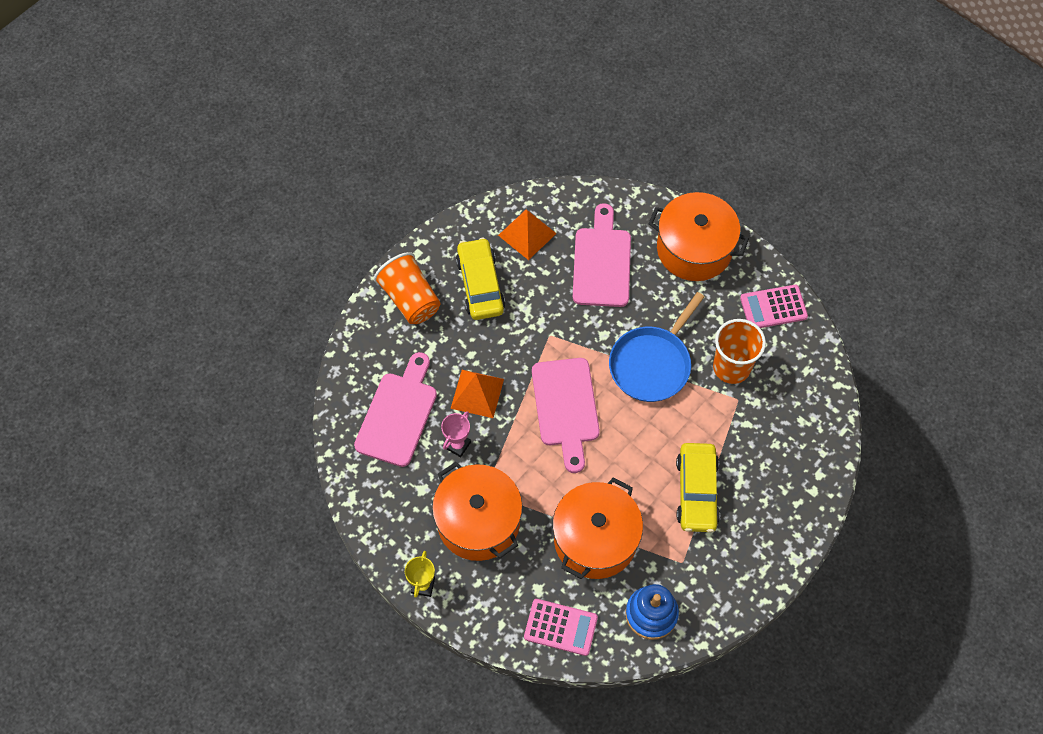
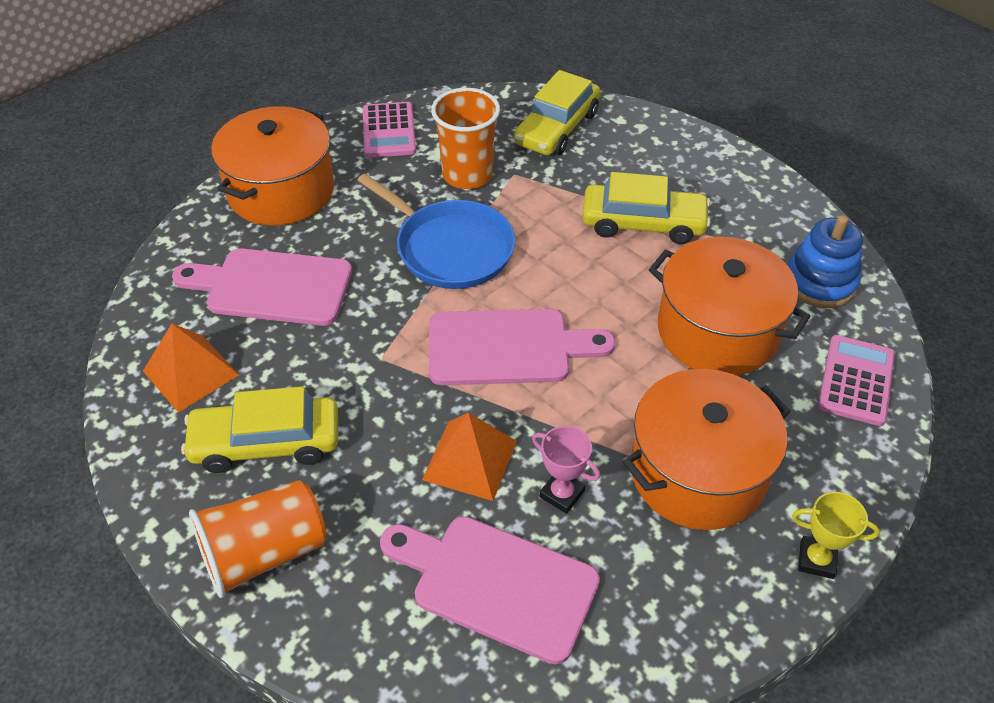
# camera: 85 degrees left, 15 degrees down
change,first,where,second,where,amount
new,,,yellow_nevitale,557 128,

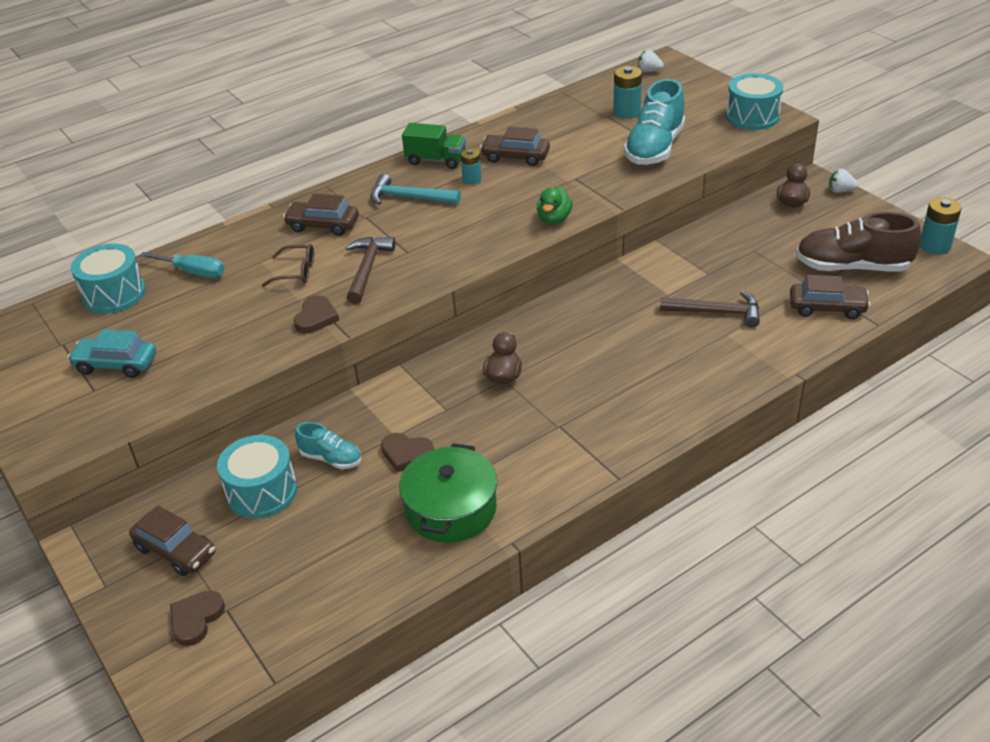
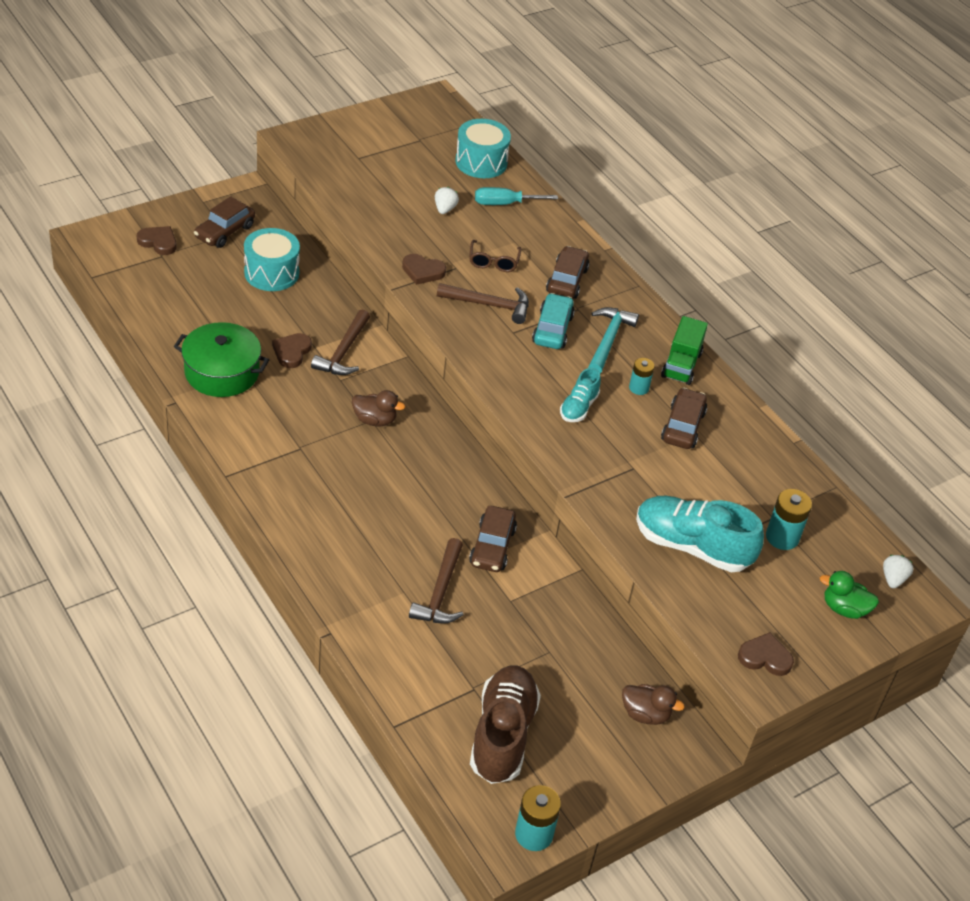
# camera: 85 degrees right, 5 degrees up
change,first,where,second,where,amount
new,,,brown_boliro,344 352,
shifted,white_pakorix,840 191,,444 209,
shifted,brown_nevitale,827 308,,492 547,
rotated,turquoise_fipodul,194 272,,504 203,60 degrees clockwise
shifted,turquoise_nevitale,116 364,,552 329,
shifted,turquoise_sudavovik,331 458,,578 407,
swapped,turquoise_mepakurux,752 117,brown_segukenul,765 657,
shifted,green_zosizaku,554 219,,844 609,

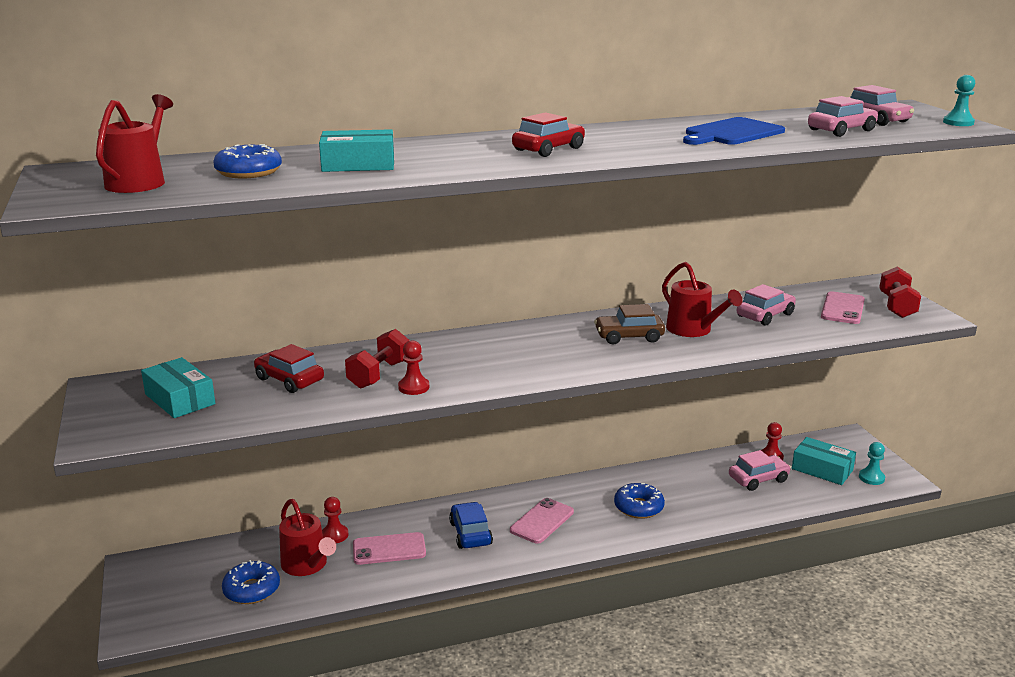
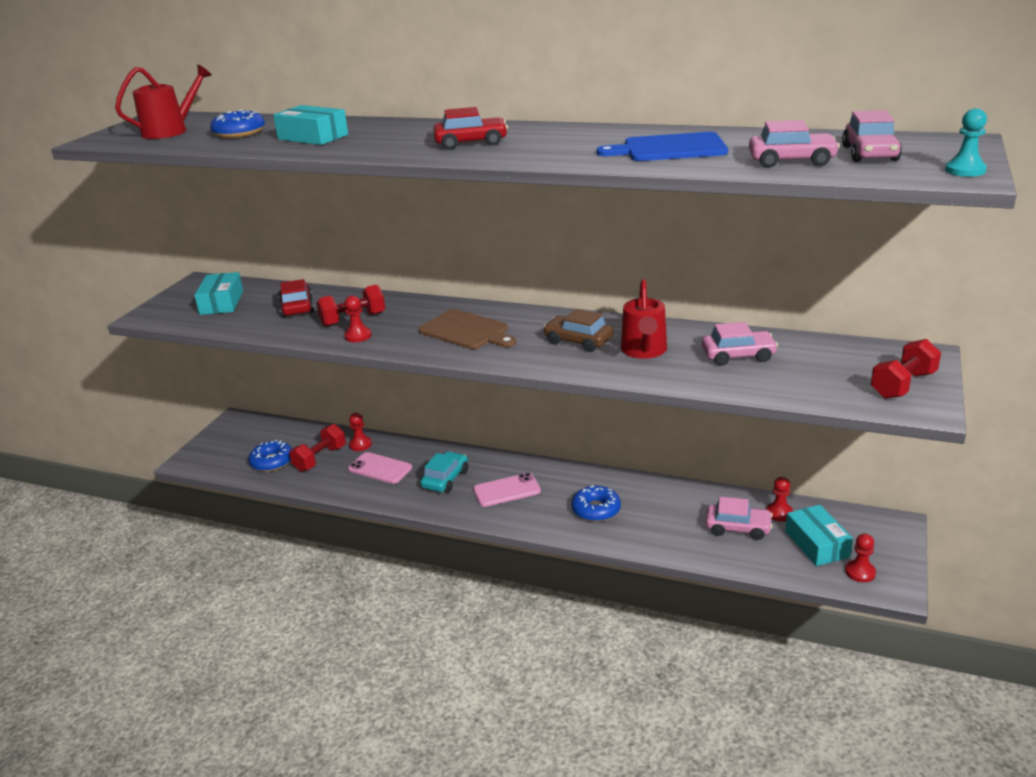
# camera: 40 degrees right, 5 degrees up
change,first,where,second,where,amount
swapped,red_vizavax,307 565,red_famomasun,320 459,
new,,,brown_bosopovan,466 331,
repainted,blue_nevitale,470 533,turquoise_nevitale,445 479,
repainted,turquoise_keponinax,871 478,red_keponinax,860 572,
gone,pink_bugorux,842 308,,,

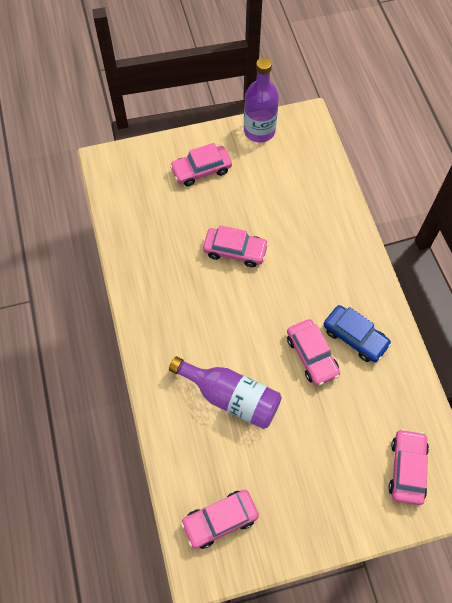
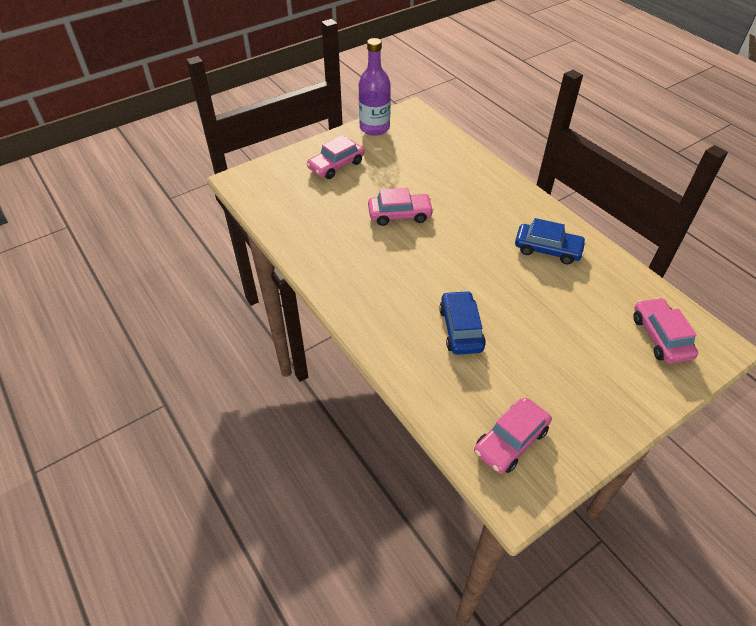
# camera: 20 degrees left, 15 degrees down
change,first,where,second,where,amount
swapped,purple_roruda,231 397,blue_nevitale,460 329,
gone,pink_nevitale,312 355,,,

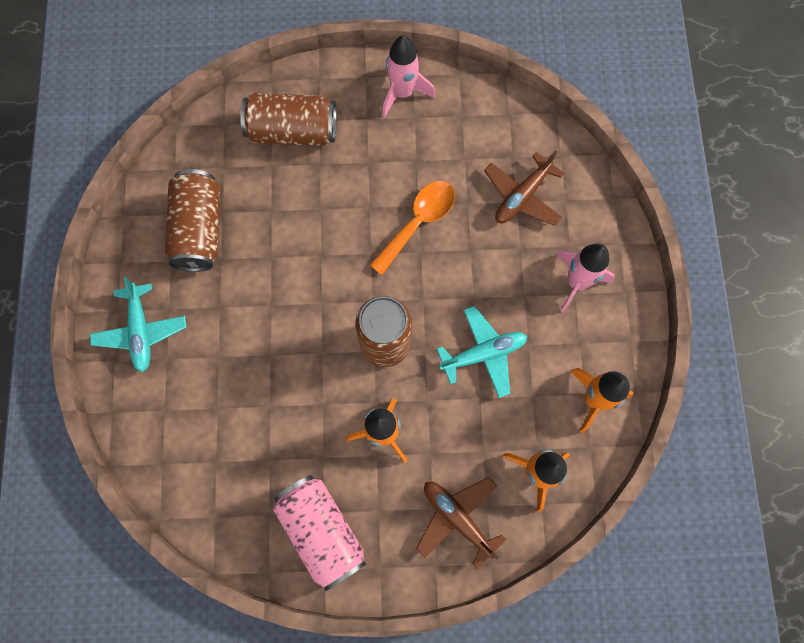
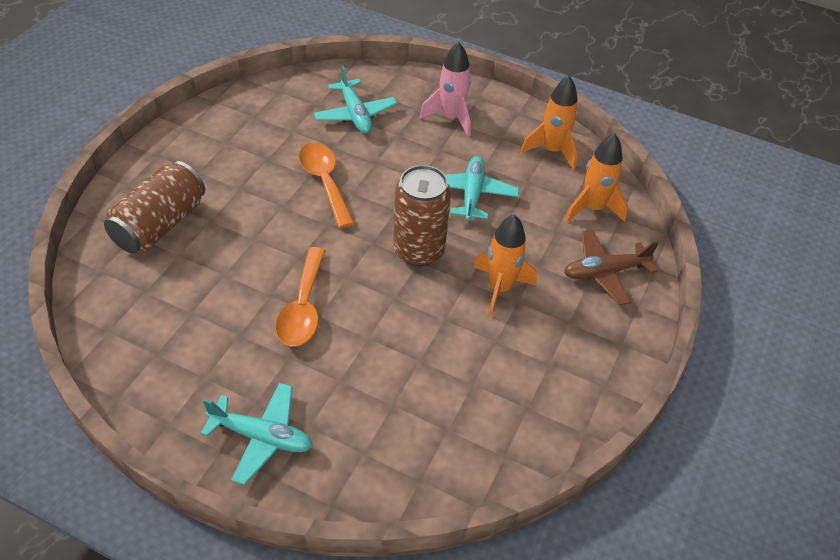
# camera: 65 degrees left, 25 degrees down
change,first,where,second,where,amount
new,,,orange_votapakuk,303 308,
repainted,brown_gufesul,522 196,turquoise_gufesul,355 114,
gone,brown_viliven,199 230,,,
gone,pink_viliven,321 531,,,
gone,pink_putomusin,403 93,,,

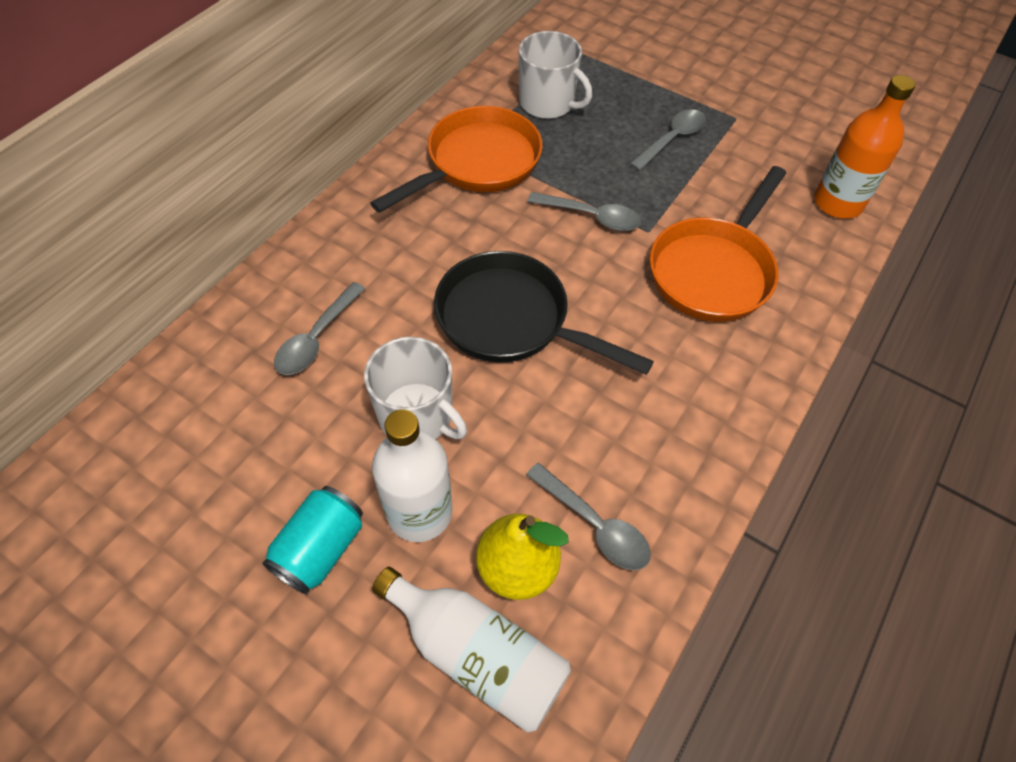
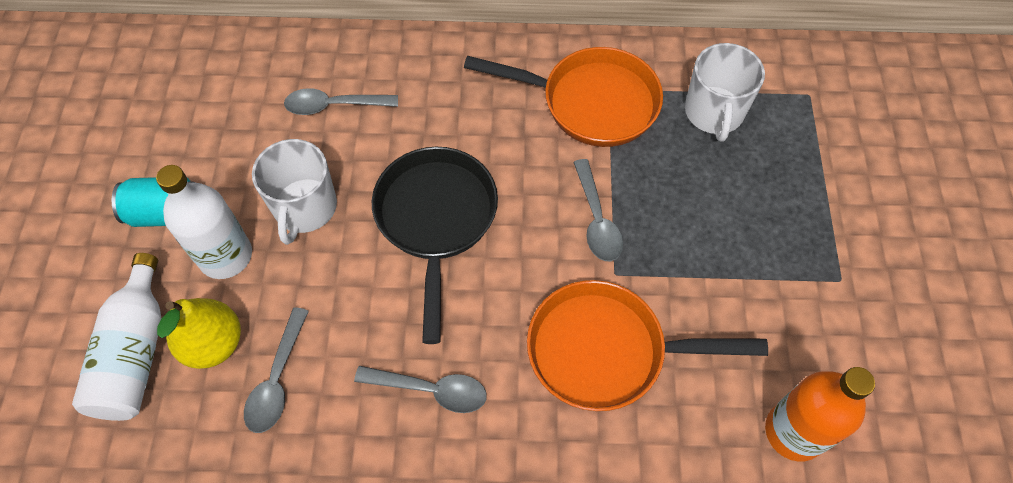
# camera: 60 degrees right, 5 degrees up
change,first,where,second,where,amount
shifted,grey_votapakuk,672 139,,431 390,

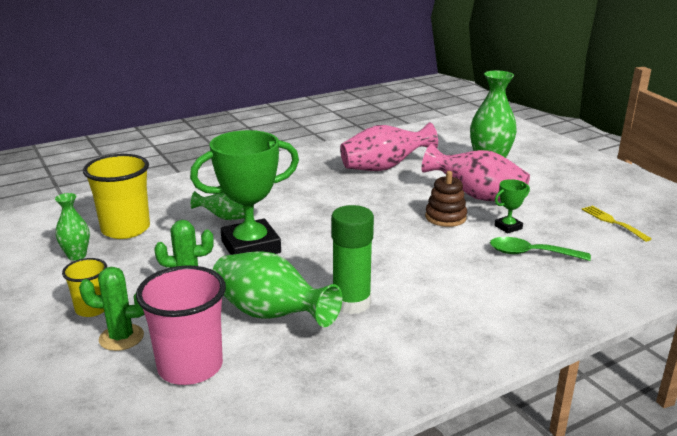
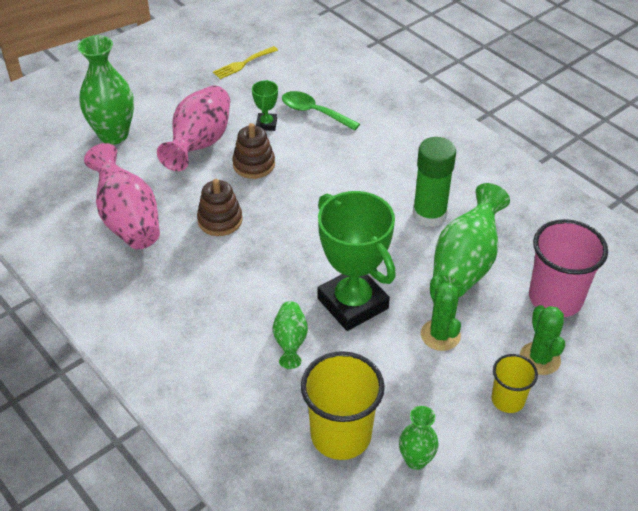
# camera: 100 degrees left, 20 degrees up
change,first,where,second,where,amount
new,,,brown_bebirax,220 220,
rotated,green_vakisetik,508 227,,266 124,45 degrees clockwise
rotated,green_votapakuk,531 253,,314 112,120 degrees clockwise

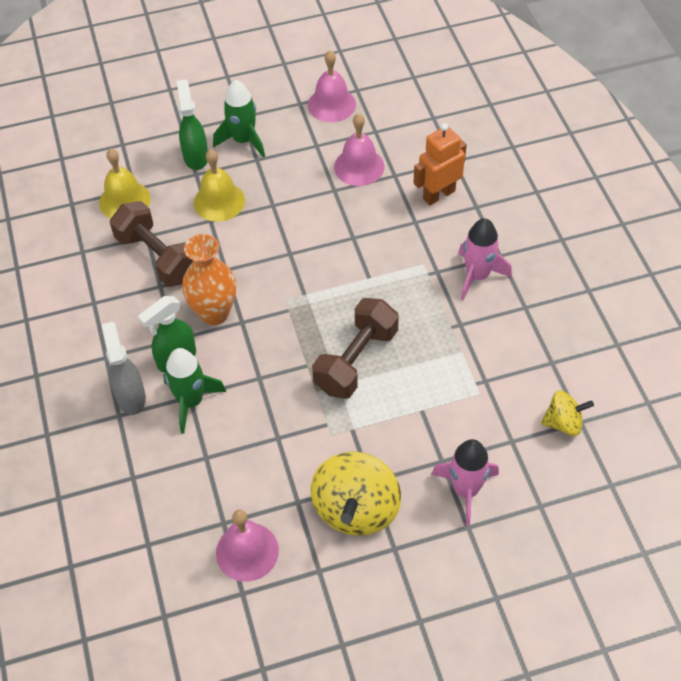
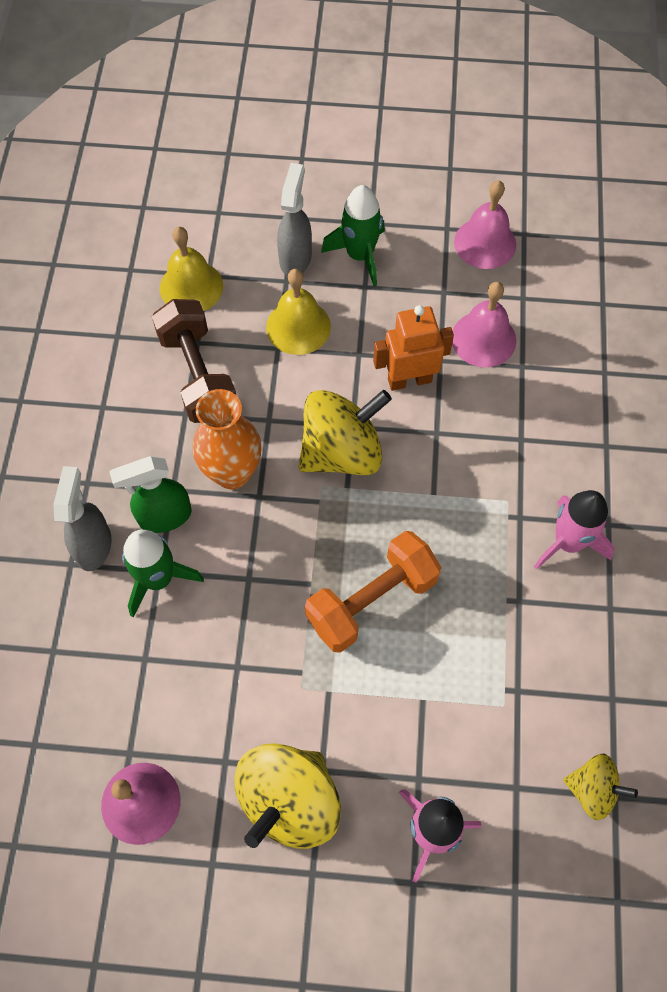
# camera: 20 degrees right, 10 degrees up
change,first,where,second,where,amount
repainted,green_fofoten,196 157,grey_fofoten,295 258,
new,,,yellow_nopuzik,342 451,
repainted,brown_famomasun,356 360,orange_famomasun,372 601,
shifted,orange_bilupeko,438 194,,409 380,

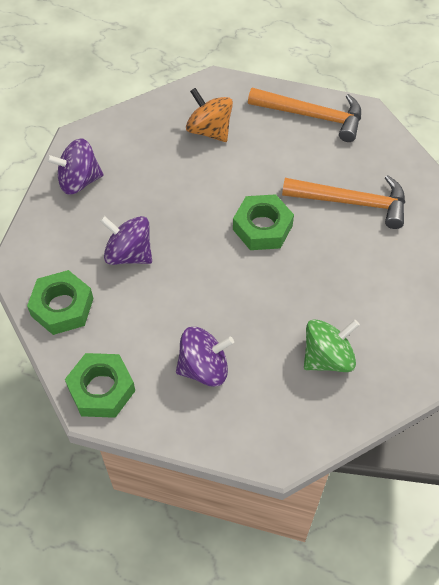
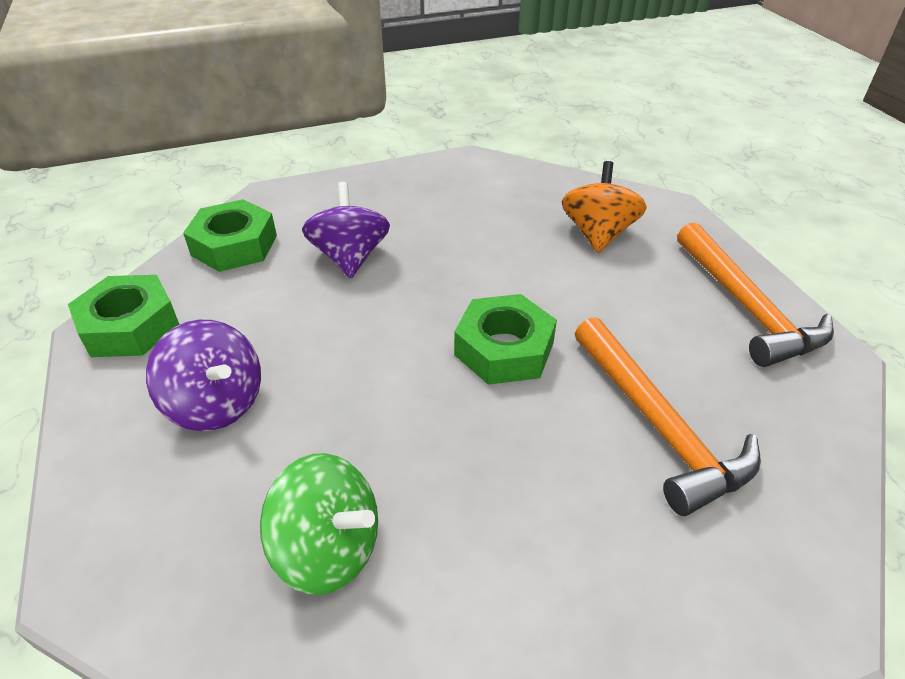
# camera: 55 degrees right, 15 degrees down
change,first,where,second,where,amount
gone,purple_nopuzik,79 181,,,

